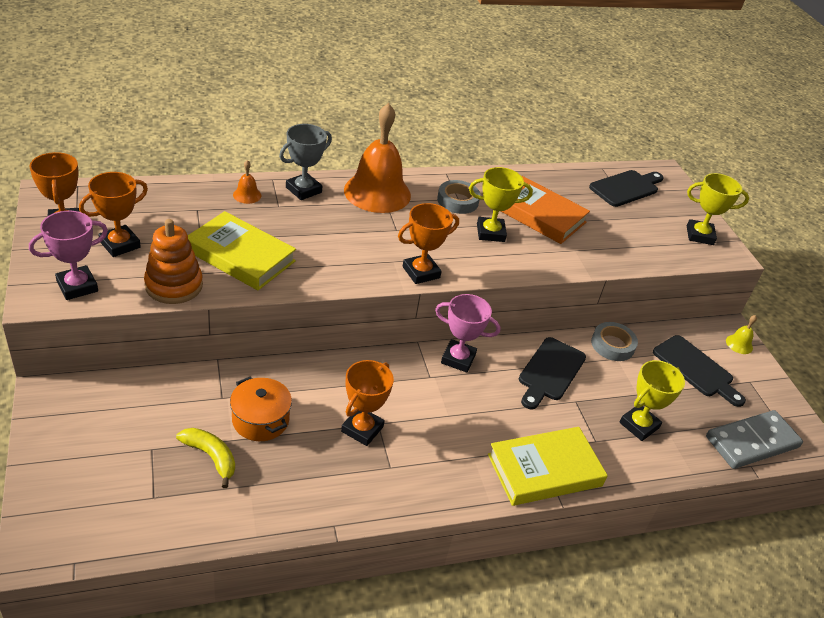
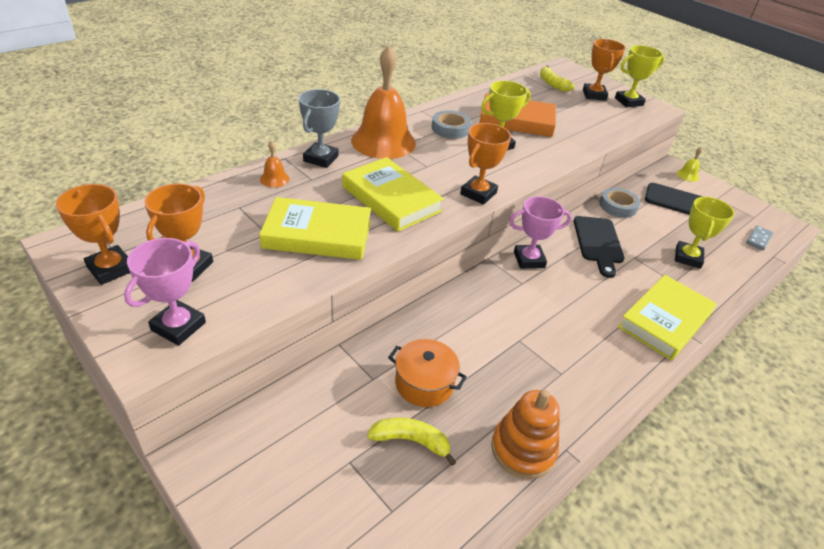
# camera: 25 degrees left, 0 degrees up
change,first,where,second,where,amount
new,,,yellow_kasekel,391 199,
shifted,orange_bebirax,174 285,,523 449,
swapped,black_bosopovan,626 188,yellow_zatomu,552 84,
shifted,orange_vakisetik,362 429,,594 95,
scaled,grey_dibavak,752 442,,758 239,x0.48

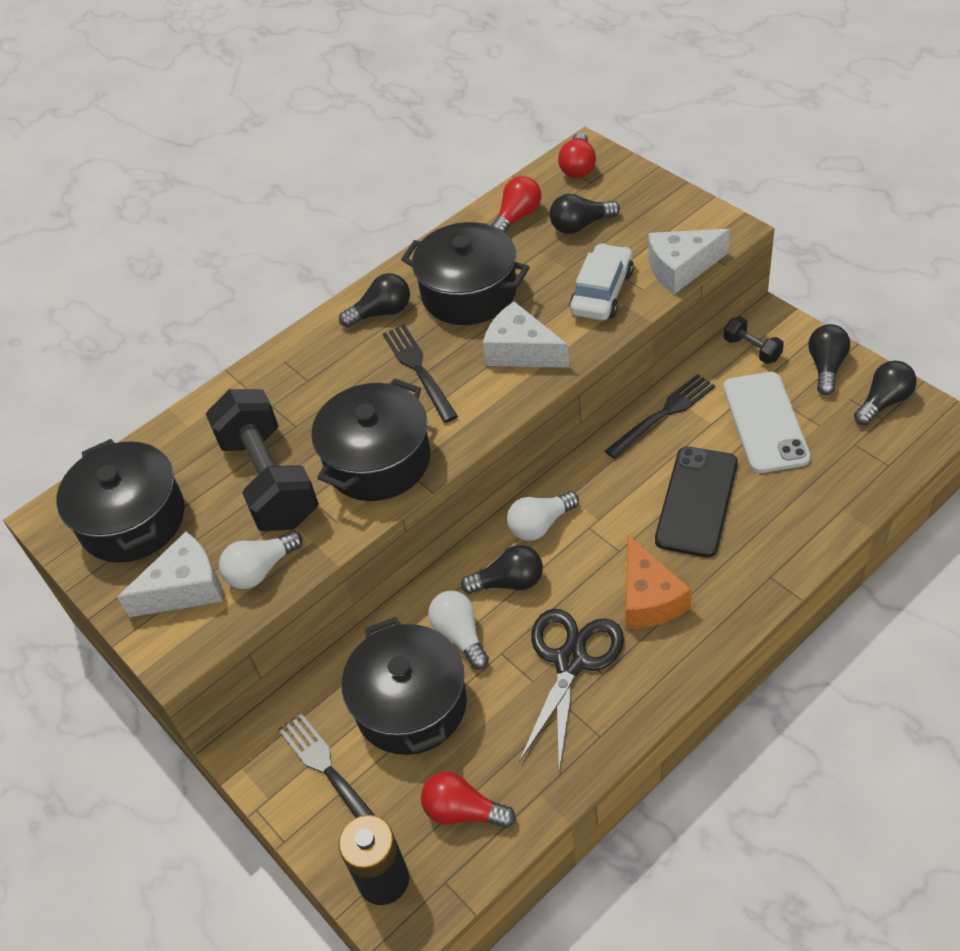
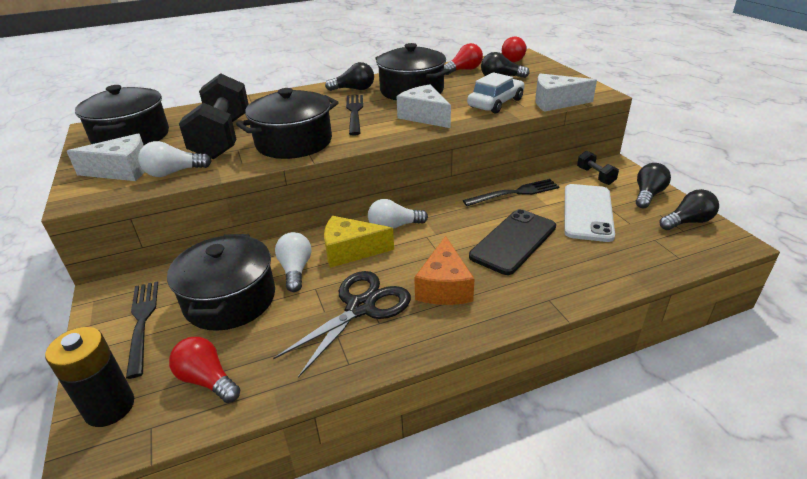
# camera: 15 degrees right, 15 degrees down
change,first,where,second,where,amount
swapped,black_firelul,509 582,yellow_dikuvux,351 251,

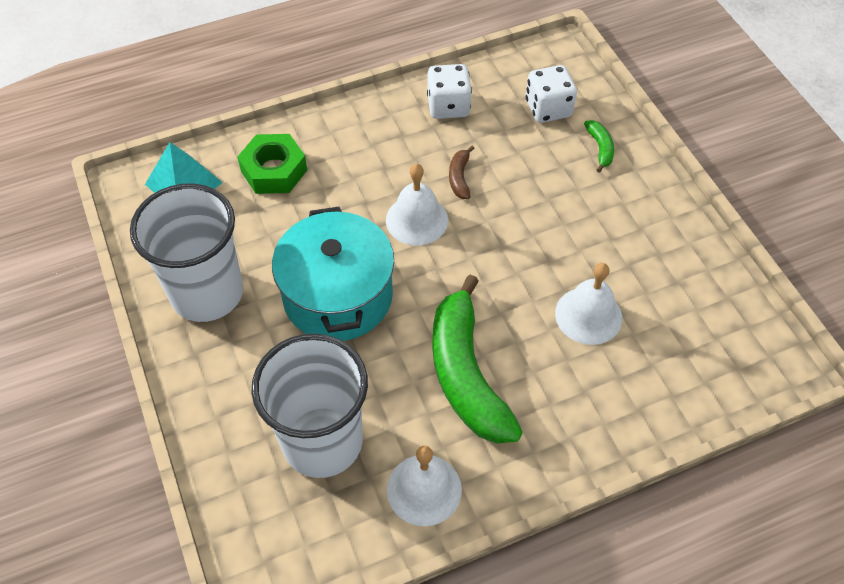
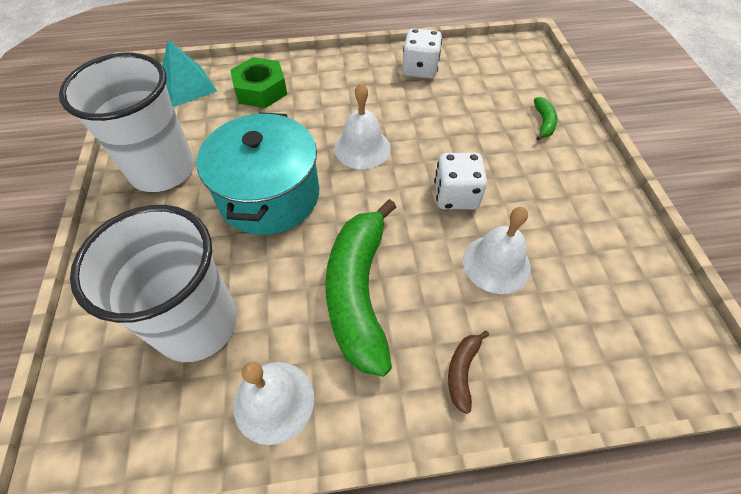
# camera: 15 degrees right, 0 degrees up
change,first,where,second,where,amount
shifted,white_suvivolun,548 109,,455 196,
shifted,brown_zatomu,459 177,,462 371,

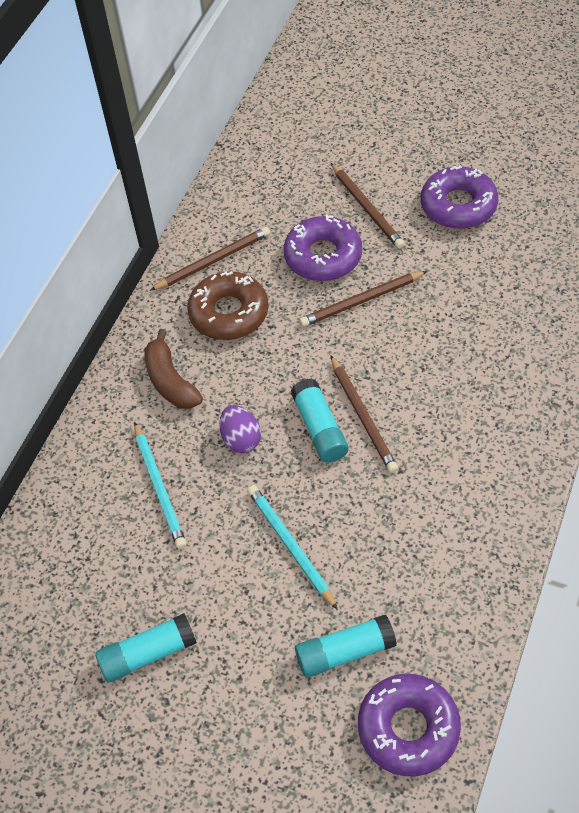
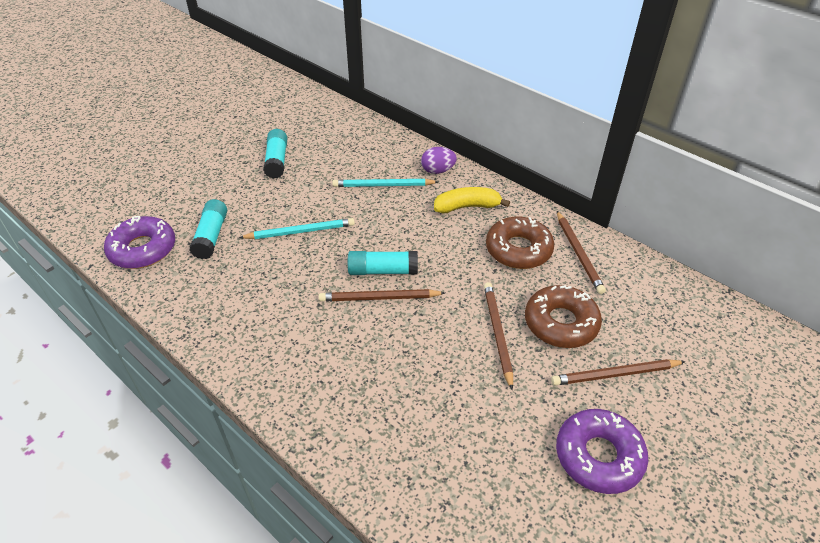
# camera: 105 degrees right, 10 degrees down
change,first,where,second,where,amount
shifted,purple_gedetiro,241 439,,438 171,
repainted,brown_zatomu,170 381,yellow_zatomu,467 207,
repainted,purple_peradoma,323 256,brown_peradoma,561 323,

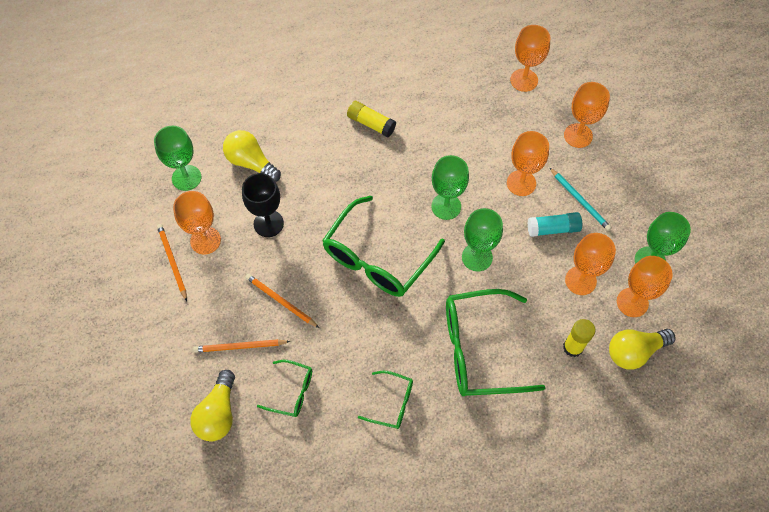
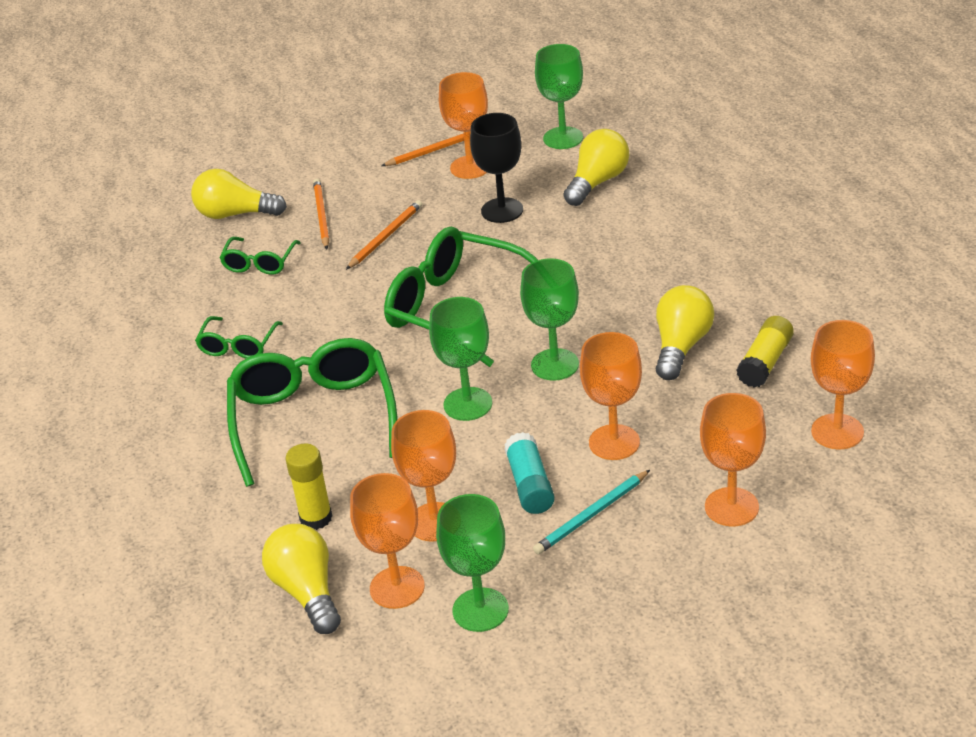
# camera: 90 degrees right, 25 degrees down
change,first,where,second,where,amount
new,,,yellow_firelul,681 346,
shifted,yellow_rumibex,371 123,,765 362,

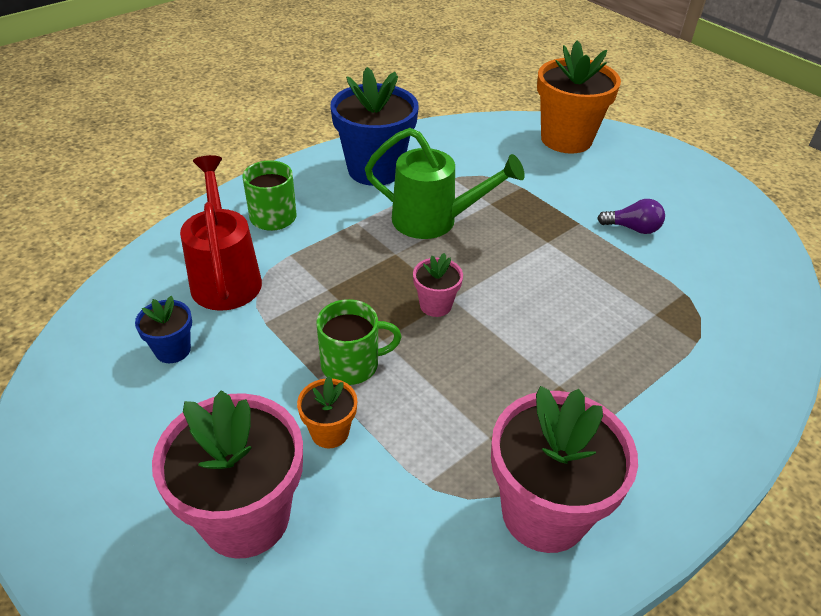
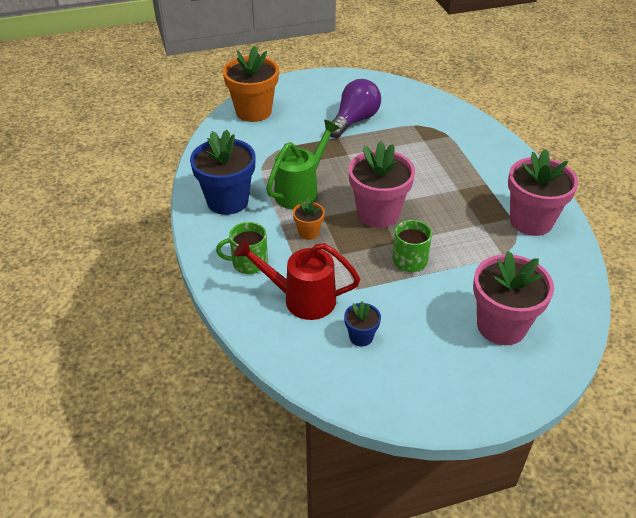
# camera: 65 degrees left, 0 degrees up
change,first,where,second,where,amount
shifted,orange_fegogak,330 432,,308 232,
scaled,purple_firelul,633 228,,354 121,x1.88
scaled,pink_fegogak,435 305,,378 213,x2.09

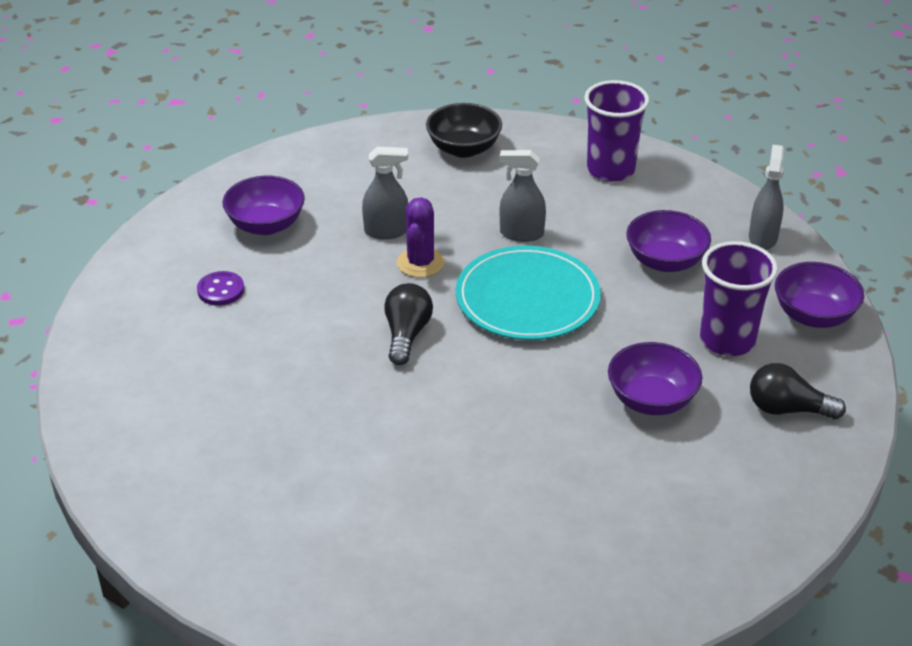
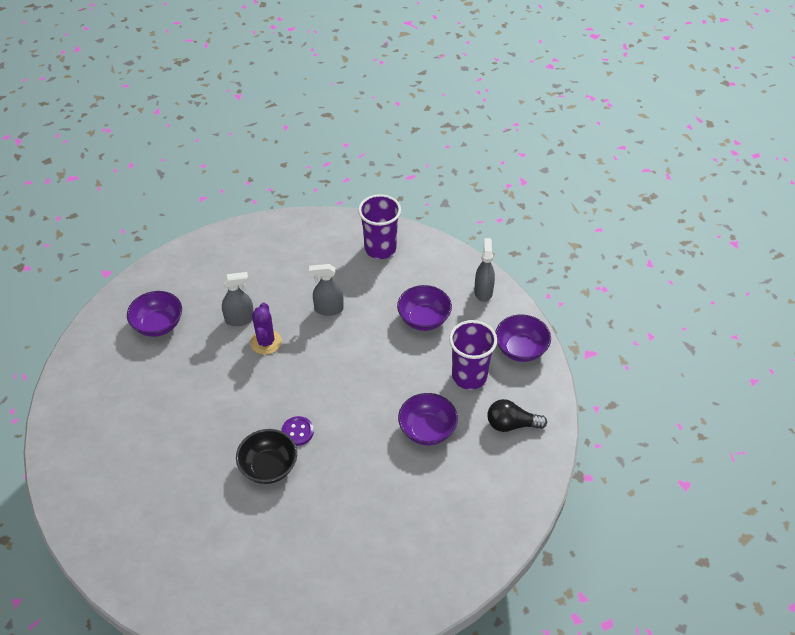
# camera: 10 degrees left, 10 degrees up
change,first,where,second,where,amount
shifted,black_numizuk,463 149,,269 467,
shifted,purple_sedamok,221 290,,297 432,
gone,black_firelul,406 334,,,
gone,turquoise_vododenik,527 298,,,

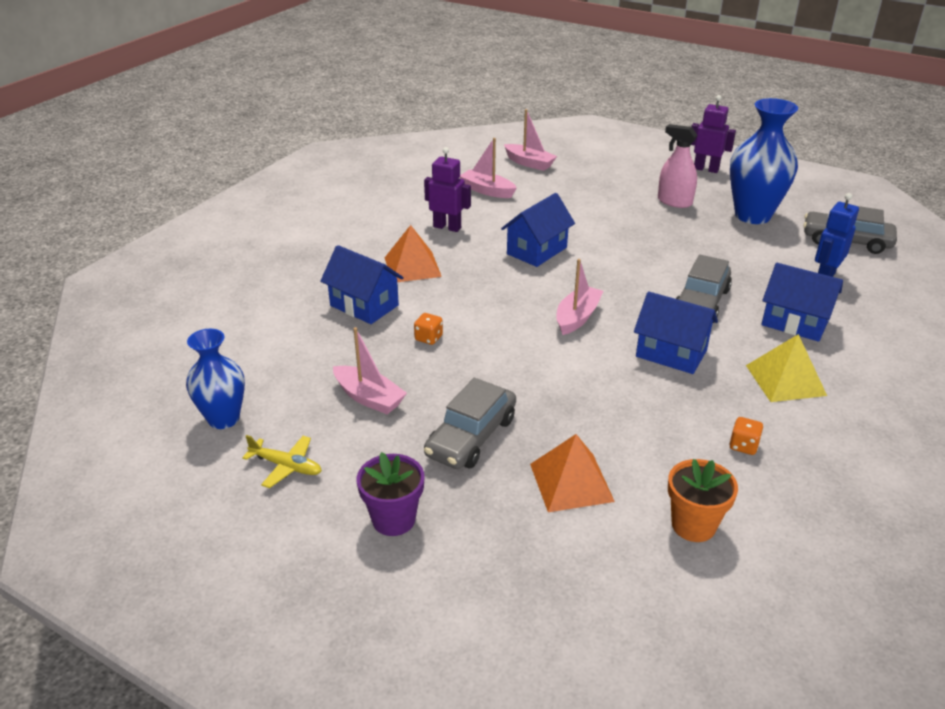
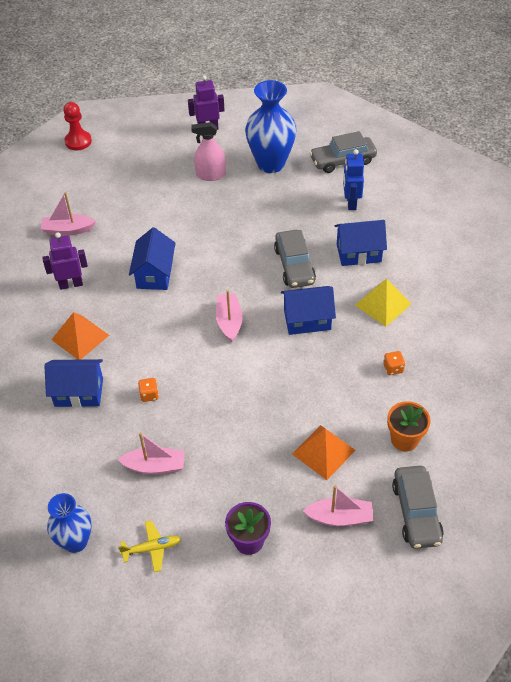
# camera: 35 degrees left, 15 degrees up
change,first,where,second,where,amount
new,,,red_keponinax,78 141,
shifted,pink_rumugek,529 163,,339 517,
shifted,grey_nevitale,471 437,,416 512,

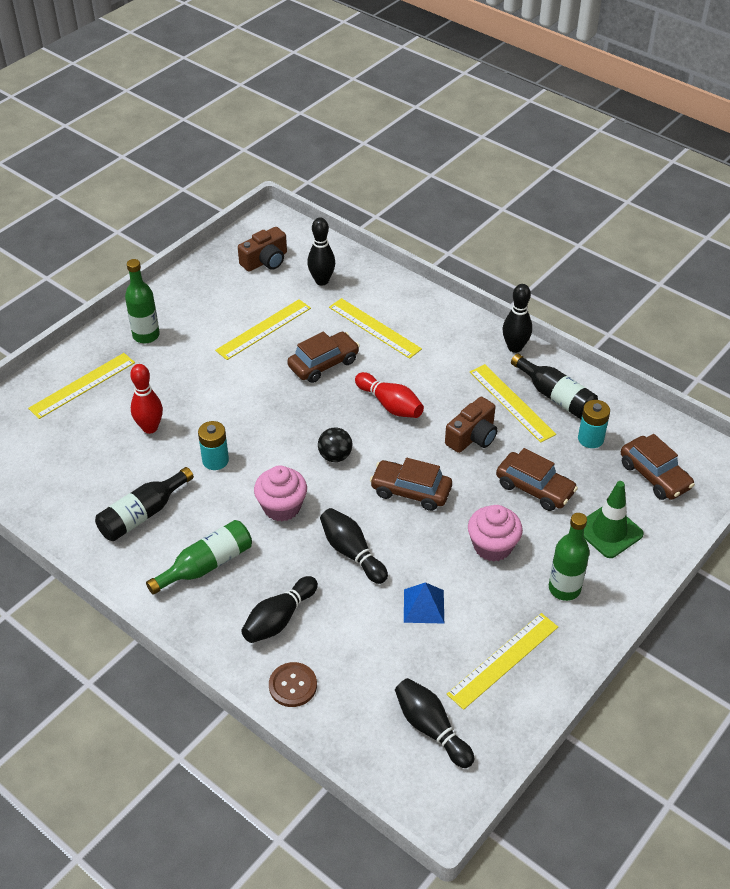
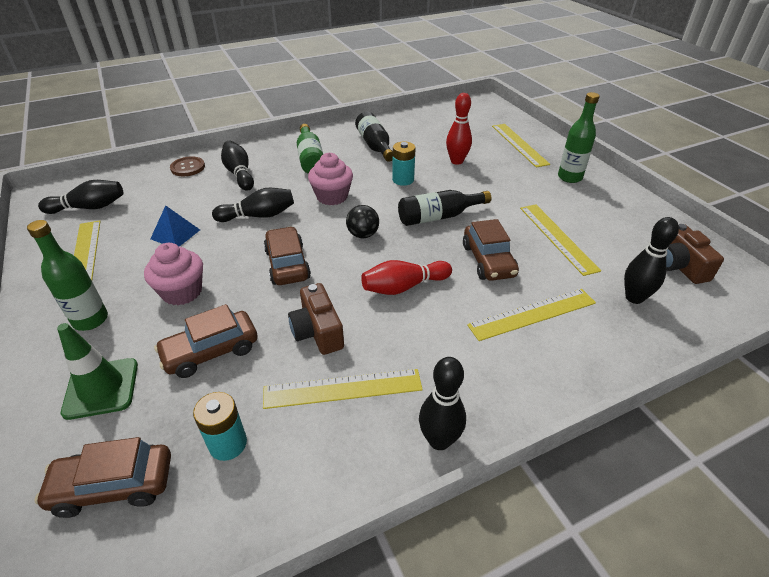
# camera: 115 degrees right, 5 degrees down
change,first,where,second,where,amount
rotated,brown_nevitale,411 491,,287 264,60 degrees counterclockwise
shifted,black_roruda,555 396,,438 217,

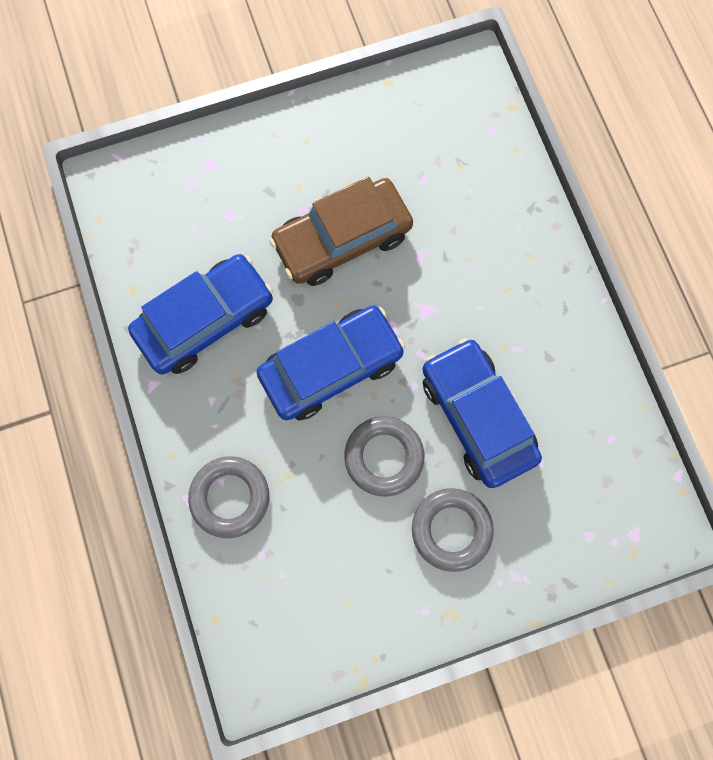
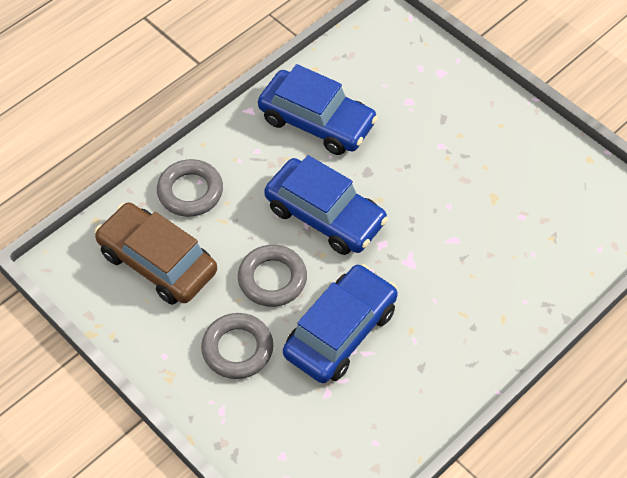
# camera: 65 degrees right, 20 degrees down
change,first,where,second,where,amount
shifted,brown_nevitale,342 239,,157 262,

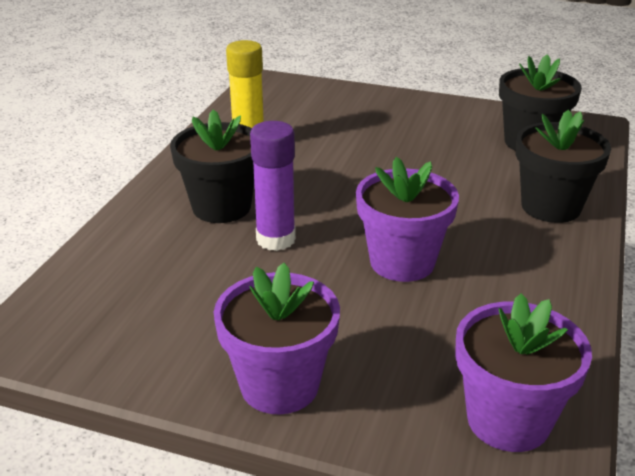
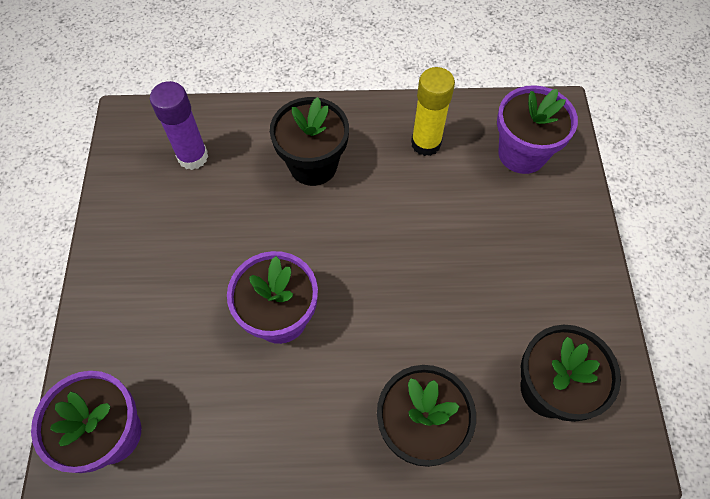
# camera: 70 degrees right, 30 degrees up
change,first,where,second,where,amount
shifted,purple_rumibex,275 239,,193 157,
shifted,purple_fegogak,279 385,,522 153,

